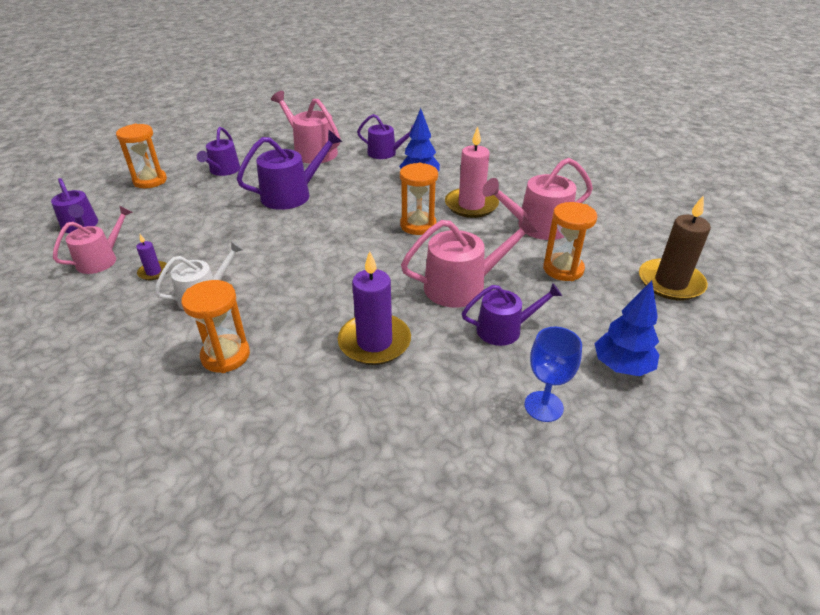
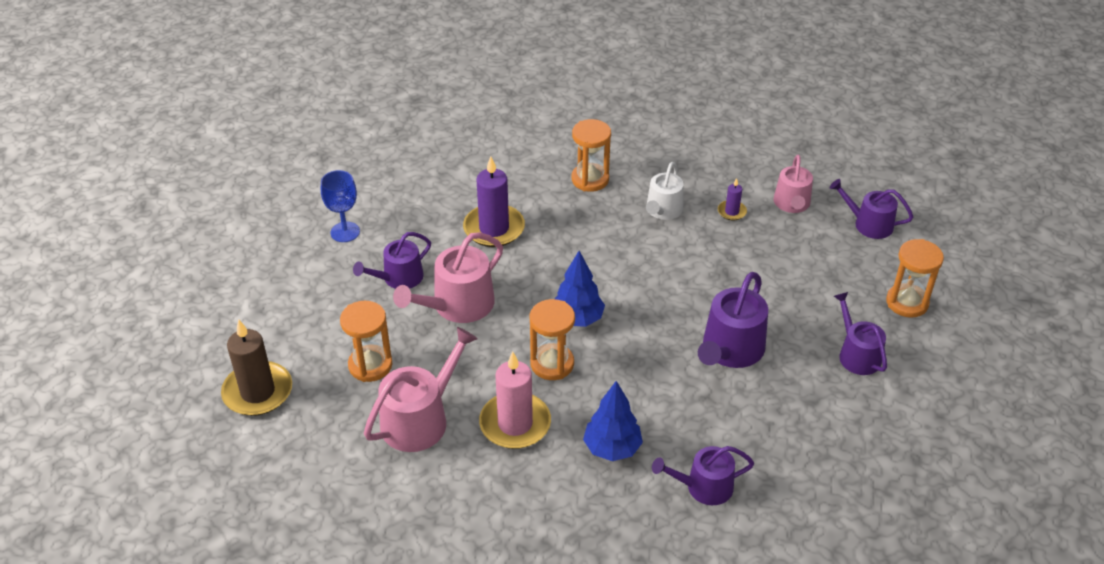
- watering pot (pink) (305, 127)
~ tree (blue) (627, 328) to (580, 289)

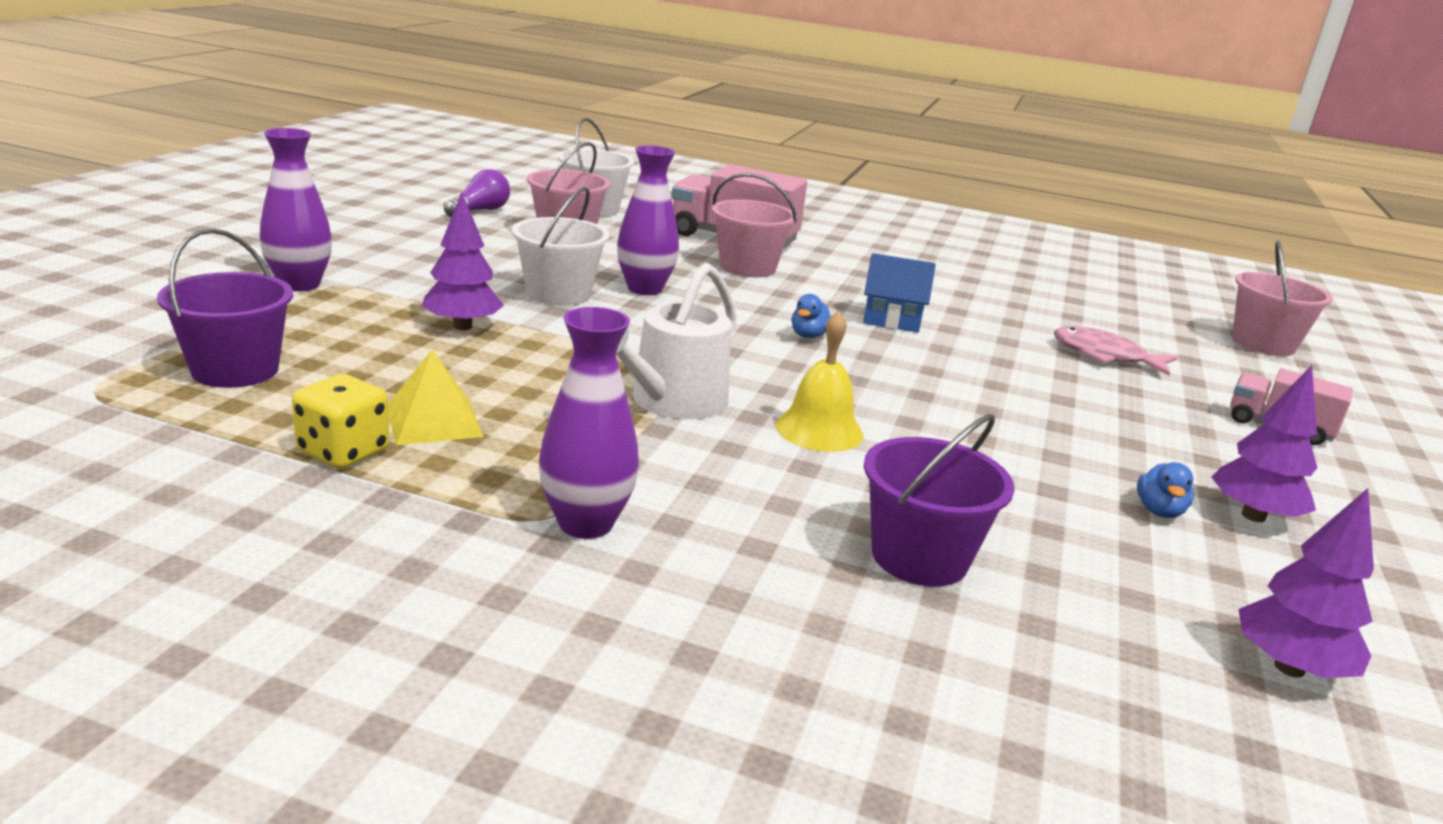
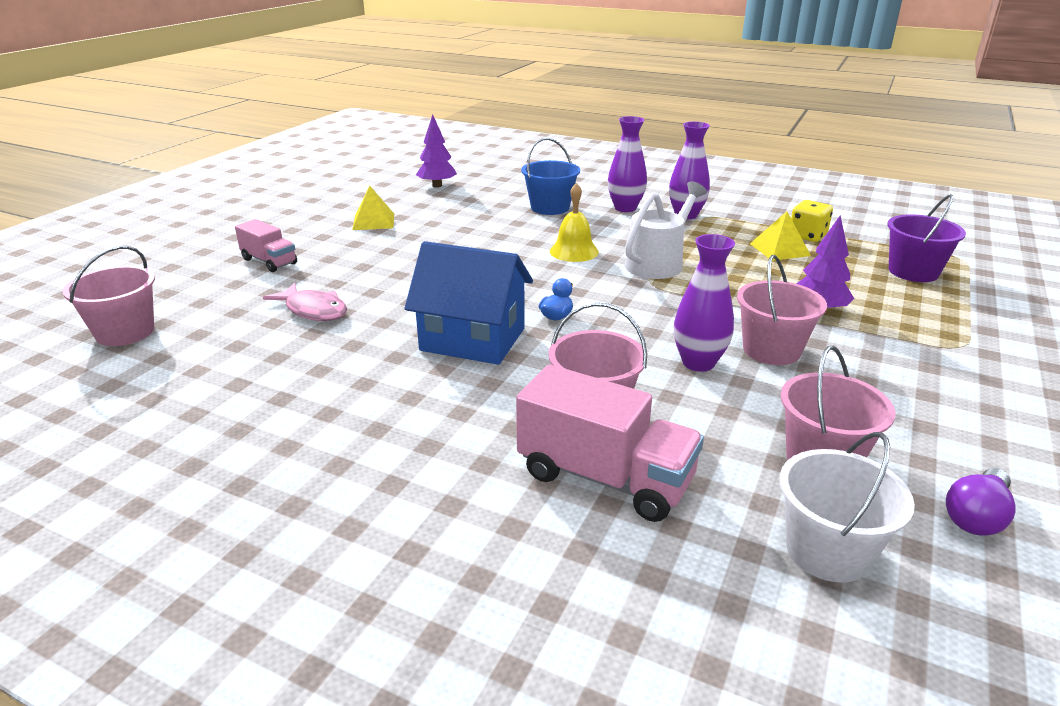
~ flower vase (violet) (295, 209) to (627, 164)
~ sand bucket (white) (561, 246) to sand bucket (pink) (782, 310)
~ cottage (blue) (899, 292) = (469, 303) x1.73
~ sand bucket (violet) (939, 500) to sand bucket (blue) (550, 176)
- duck (blue) (1165, 490)
~ tree (violet) (1264, 443) to pyramid (bright yellow) (373, 208)

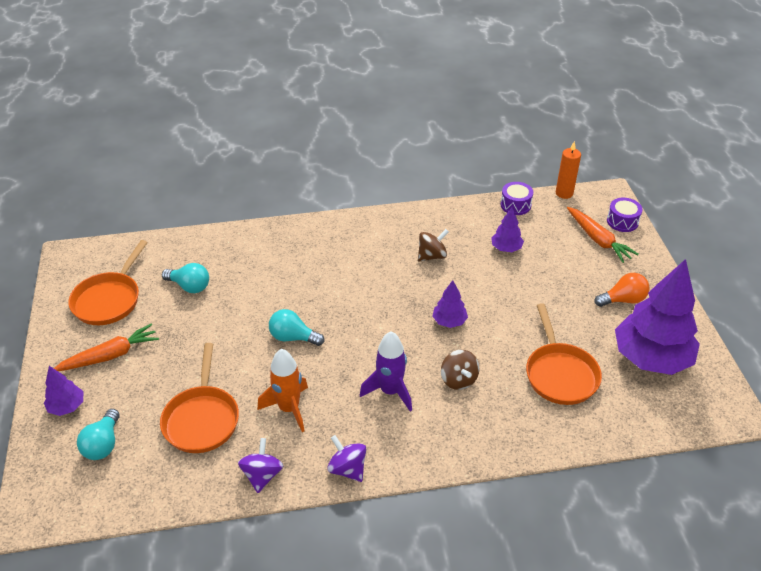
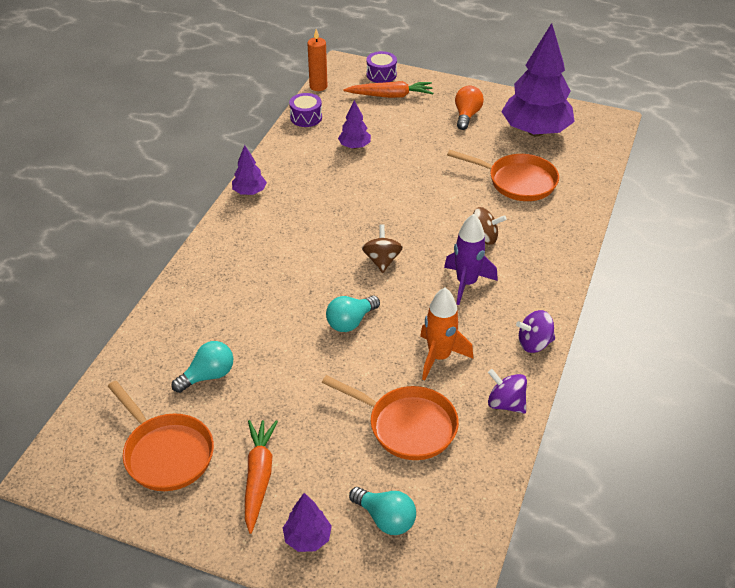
~ toy top (russet) (433, 245) to (382, 248)
~ tree (violet) (450, 304) to (249, 170)

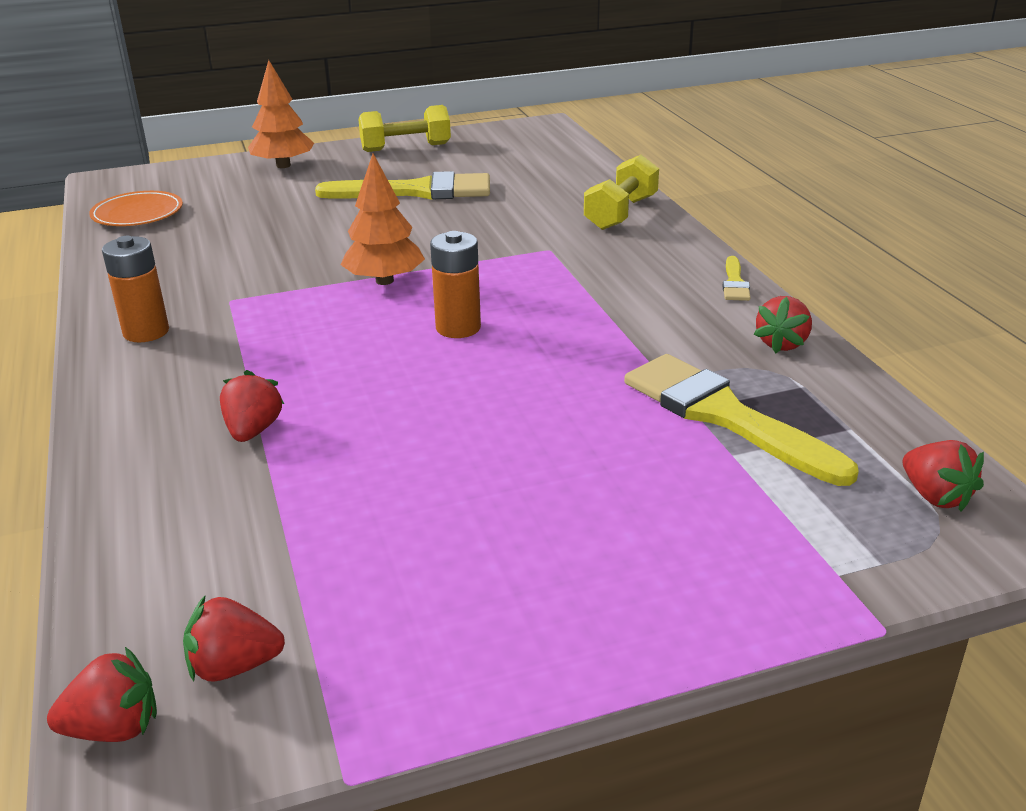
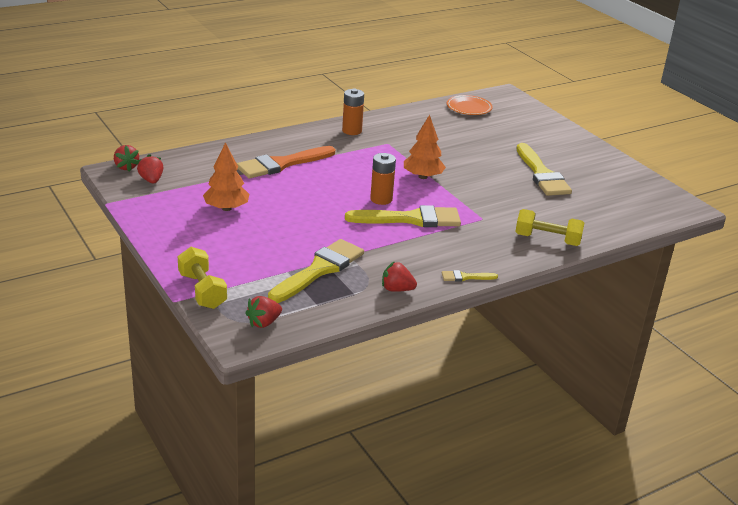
~ berry (scarlet) (252, 406) to paint brush (orange) (286, 162)
~ tree (orange) (281, 114) to (226, 176)
~ dumbbell (bright yellow) (404, 128) to (202, 278)
+ paint brush (bright yellow) (403, 216)

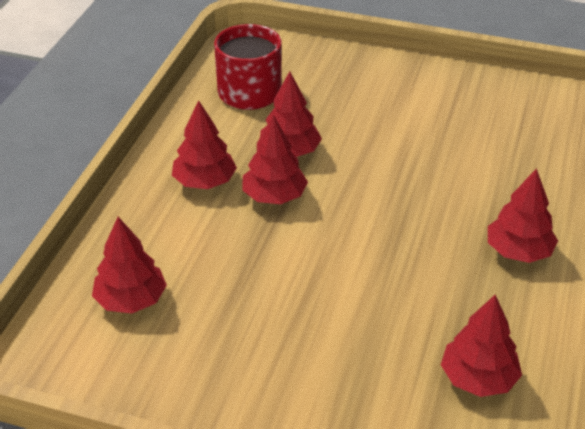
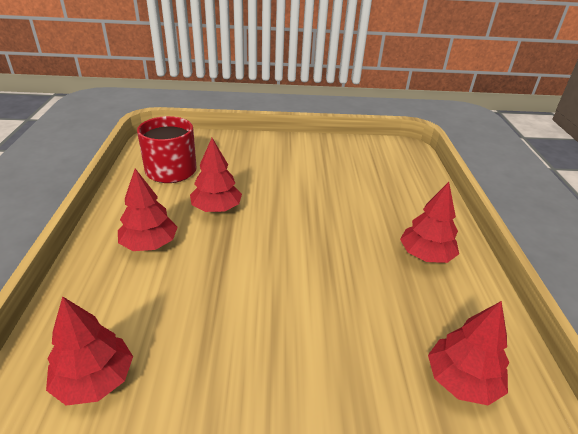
- tree (scarlet) (275, 159)

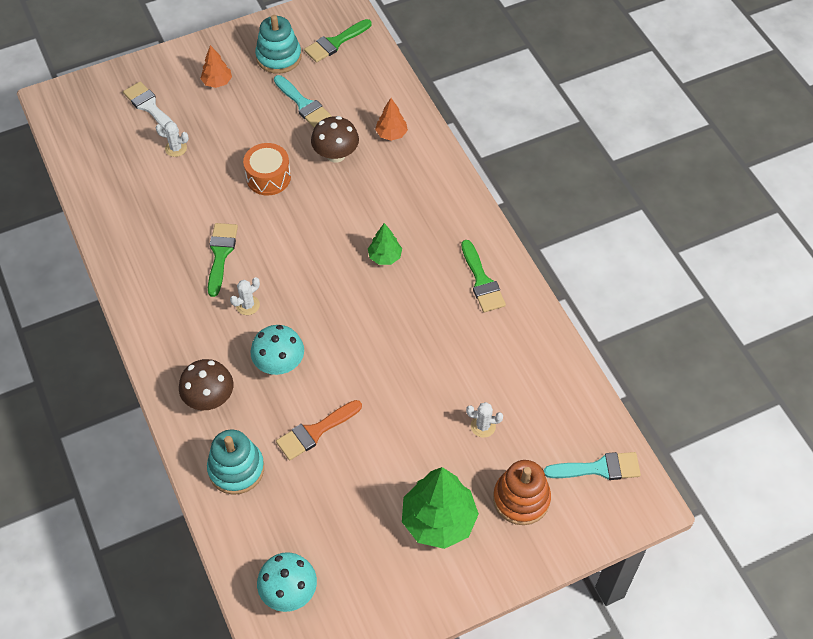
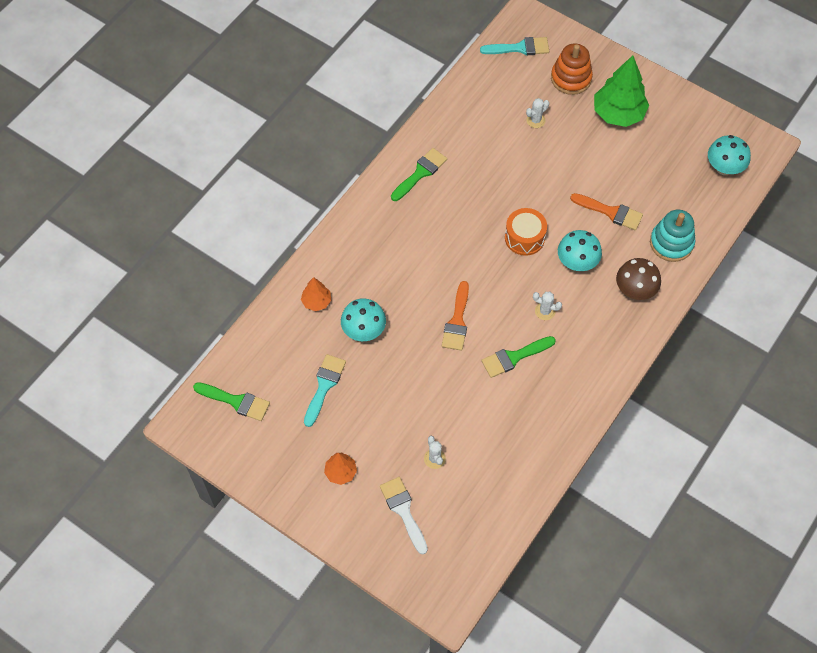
~ paint brush (white) (151, 107) = (404, 515) 135 degrees clockwise
~ toy drum (orange) (267, 169) to (526, 232)
- ring stacker (teal) (278, 44)
~ toadstool (russet) (335, 139) to toadstool (teal) (363, 319)
- tree (leaf-green) (385, 244)
~ prickly plant (white) (484, 420) = (537, 113) 75 degrees clockwise
~ paint brush (teal) (592, 466) = (514, 46) 120 degrees clockwise
+ paint brush (orange) (455, 315)

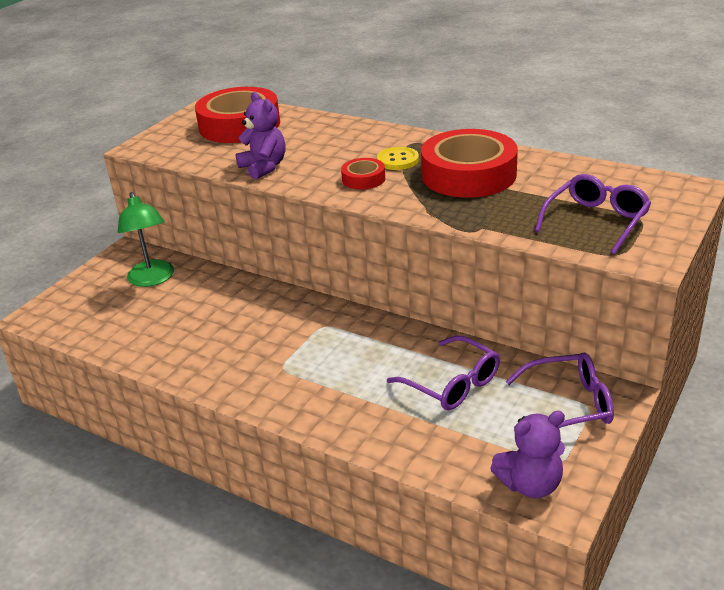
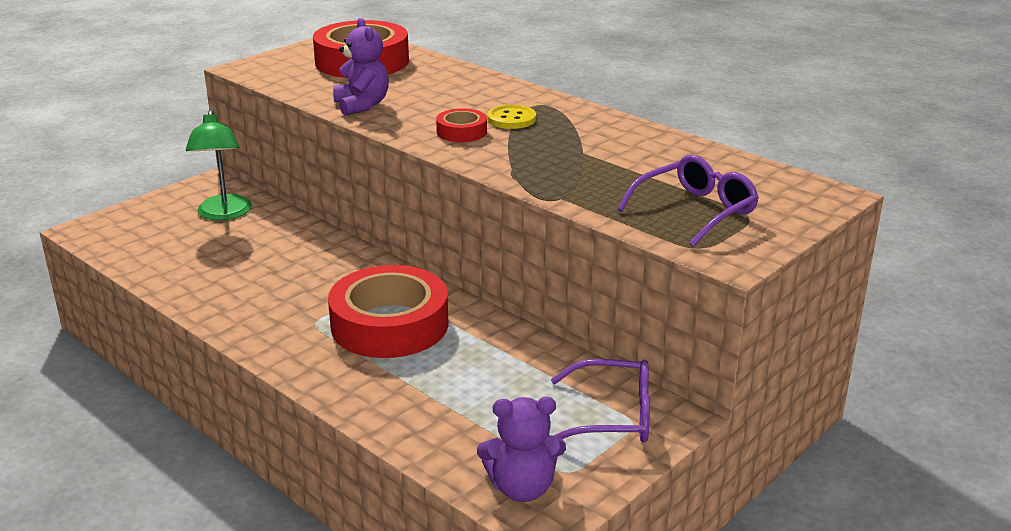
- eyeglasses (violet) (443, 373)
~ roll of tape (scarlet) (469, 163) to (388, 311)

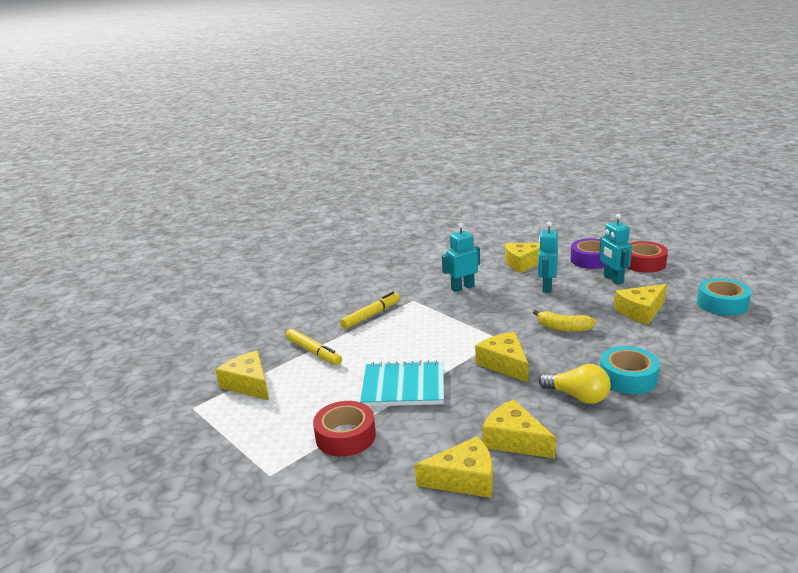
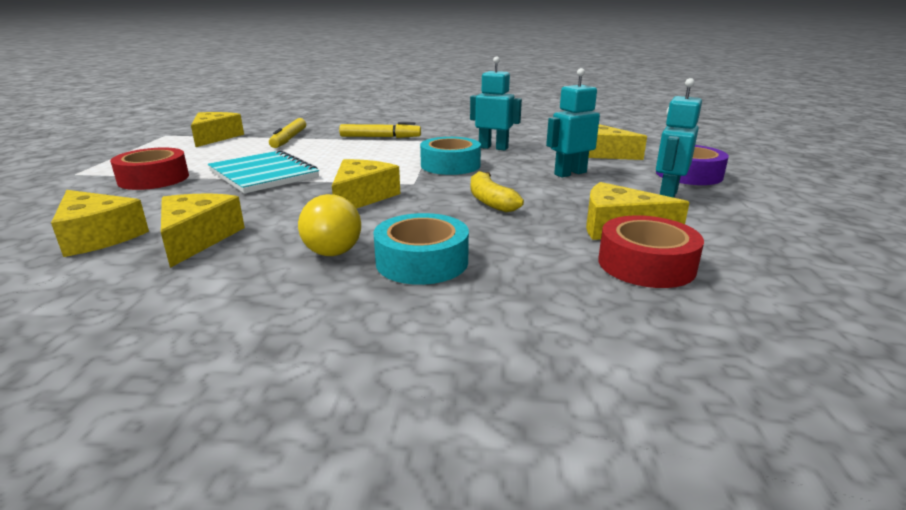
~ roll of tape (scarlet) (648, 257) to (651, 251)
~ roll of tape (teal) (724, 297) to (450, 156)

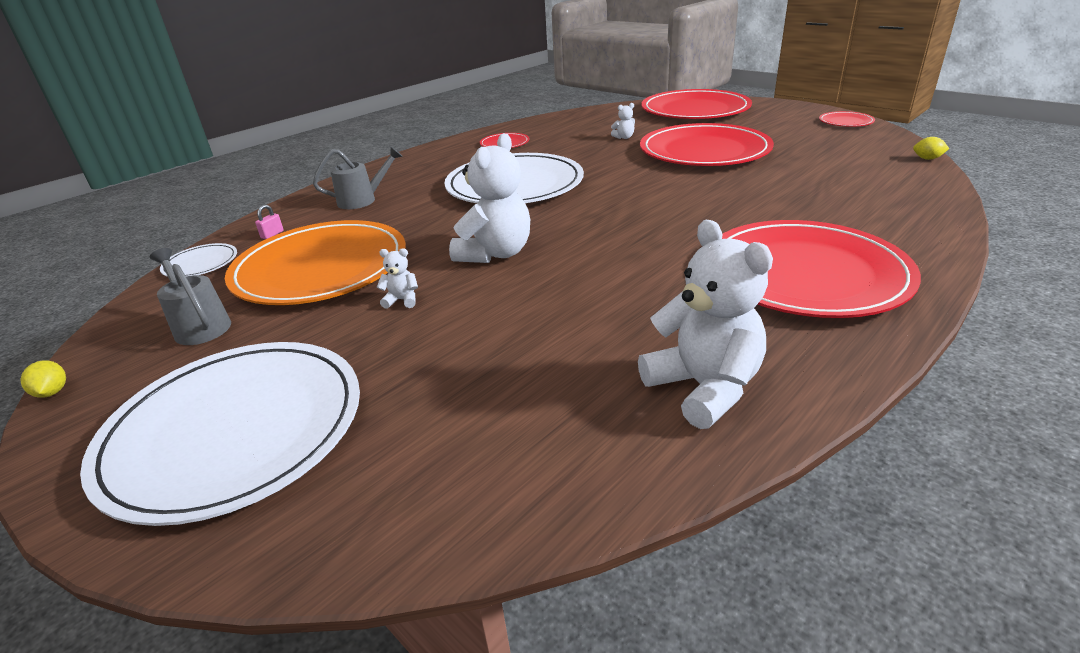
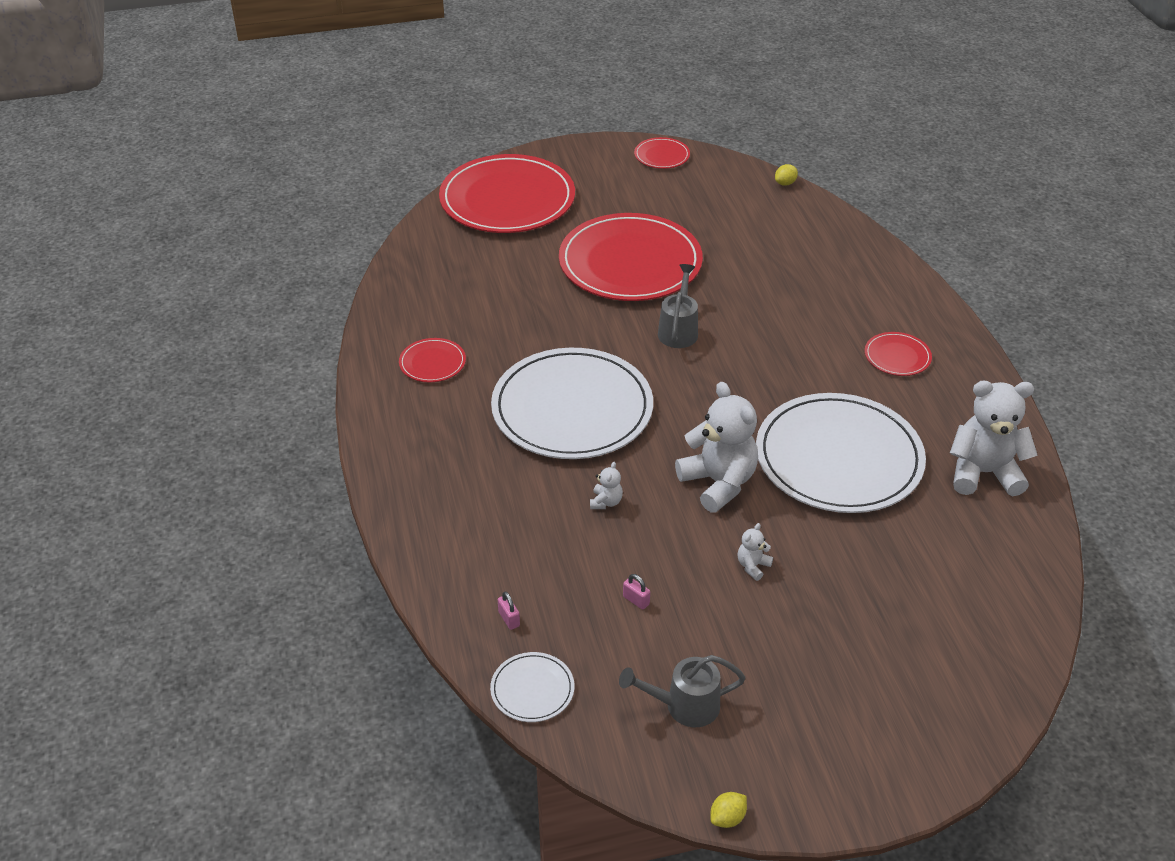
~ lemon (bright yellow) (43, 379) = (728, 810) 45 degrees counterclockwise
~ plate (white) (220, 434) to (841, 453)
~ plate (orange) (315, 262) to padlock (pink) (636, 592)
~ watering pot (gray) (358, 177) to (678, 306)
~ teddy bear (white) (623, 121) to (606, 485)
~ plate (scarlet) (821, 269) = (898, 354) x0.43

